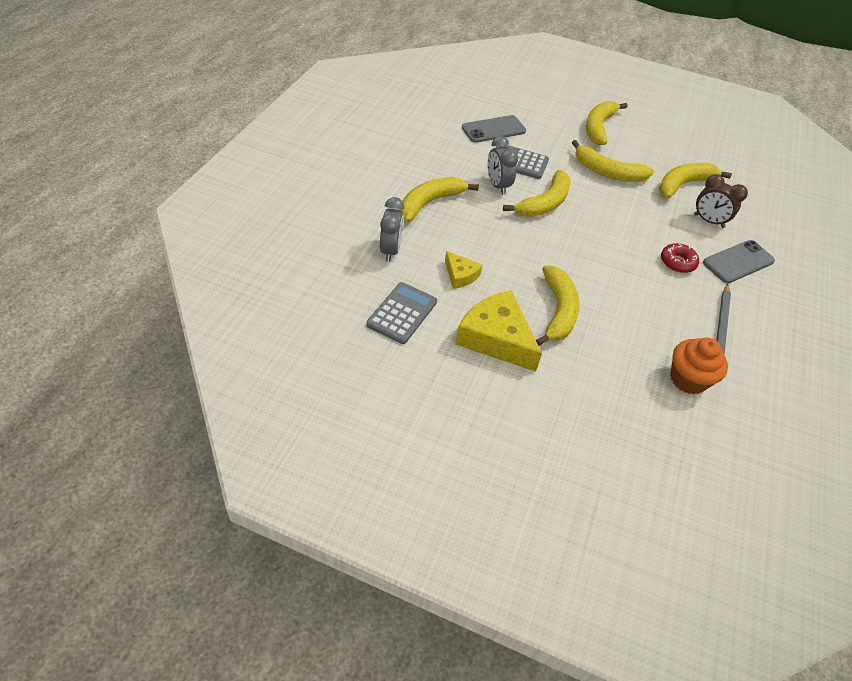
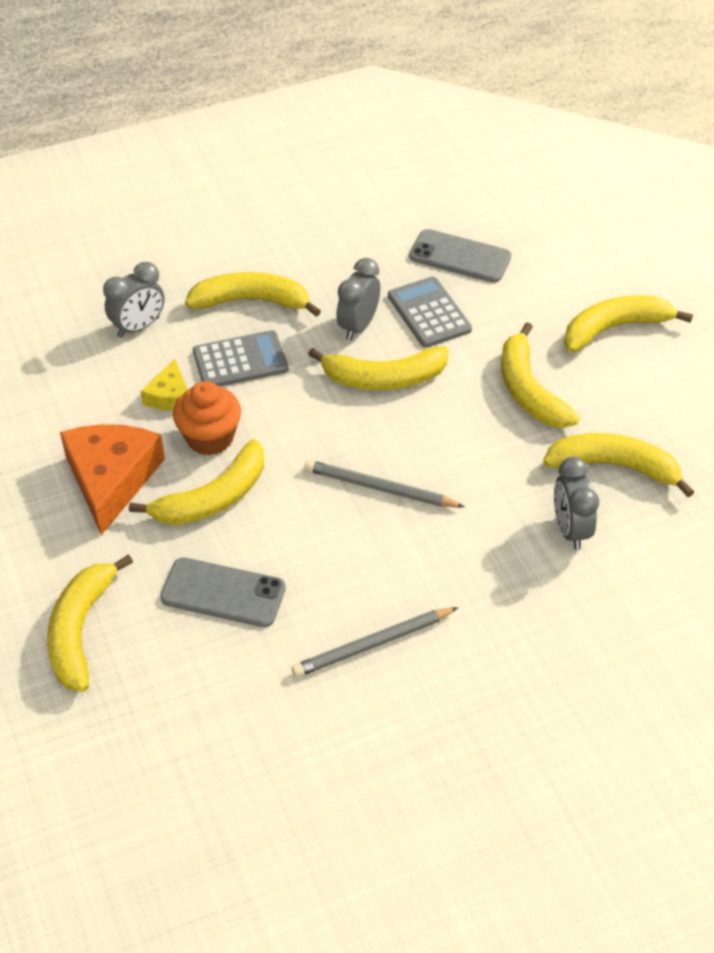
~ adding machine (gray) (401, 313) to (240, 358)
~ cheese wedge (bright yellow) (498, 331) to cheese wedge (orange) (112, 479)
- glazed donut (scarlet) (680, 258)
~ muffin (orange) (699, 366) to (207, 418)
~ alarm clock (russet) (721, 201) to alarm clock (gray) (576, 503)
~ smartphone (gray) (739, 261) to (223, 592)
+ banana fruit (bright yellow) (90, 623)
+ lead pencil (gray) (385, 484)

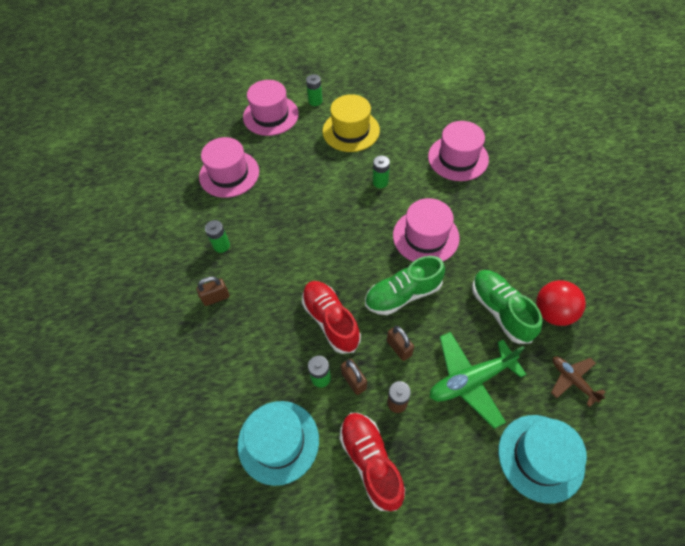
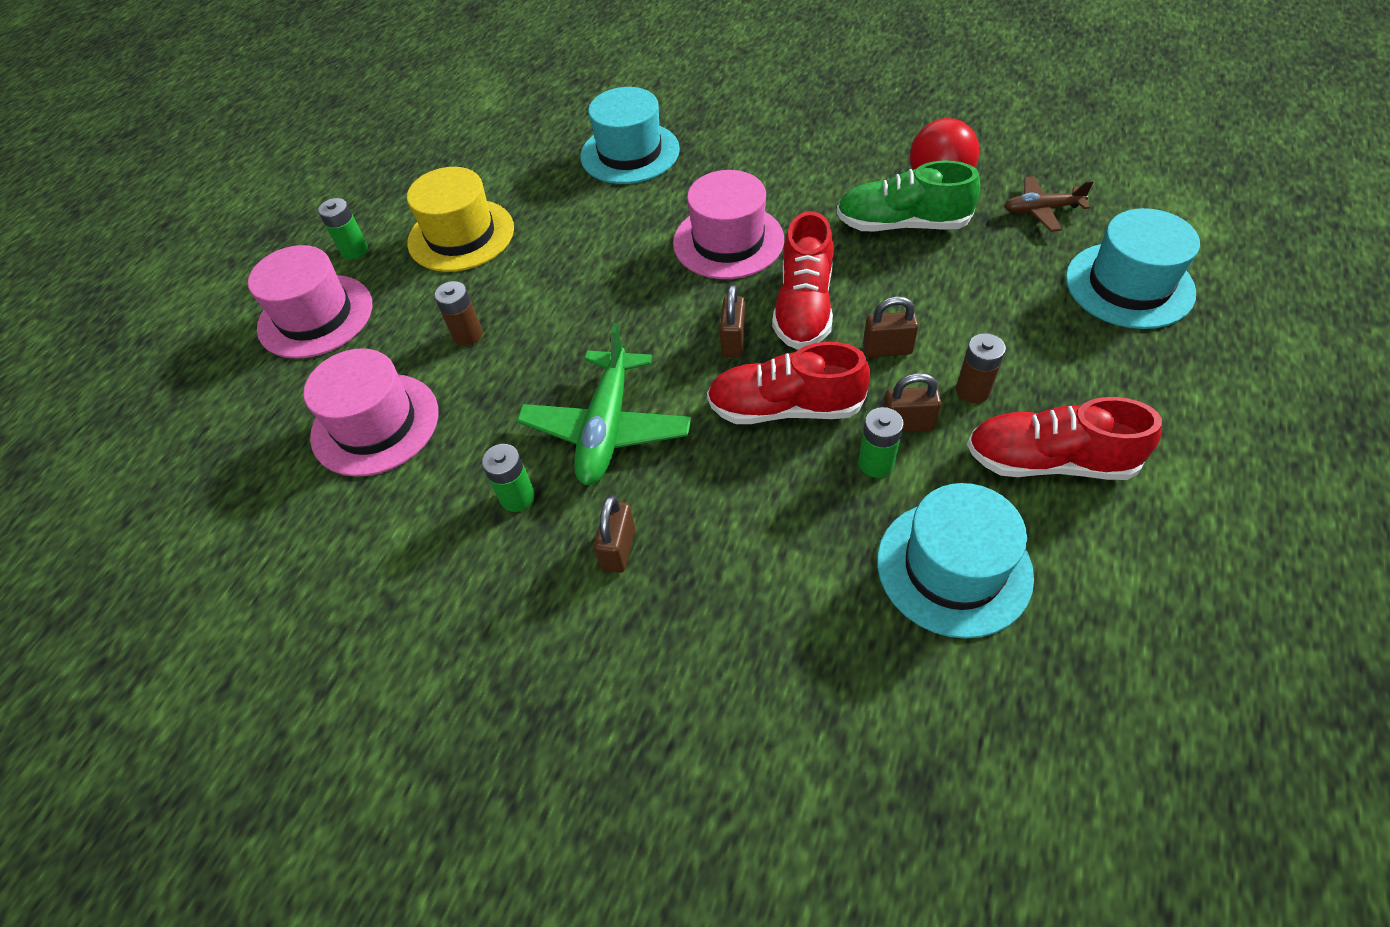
~ sneaker (leaf-green) (405, 285) to sneaker (scarlet) (803, 280)
- AA battery (leaf-green) (381, 172)
~ hat (pink) (458, 151) to hat (teal) (630, 135)
~ toy plane (leaf-green) (478, 380) to (604, 404)
+ AA battery (russet) (458, 313)
+ padlock (russet) (733, 321)

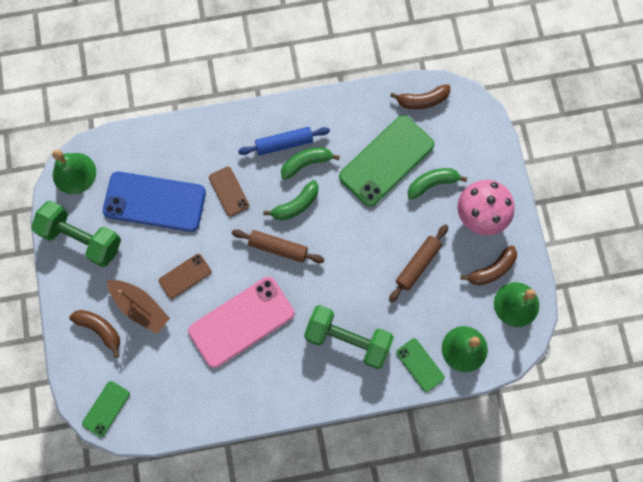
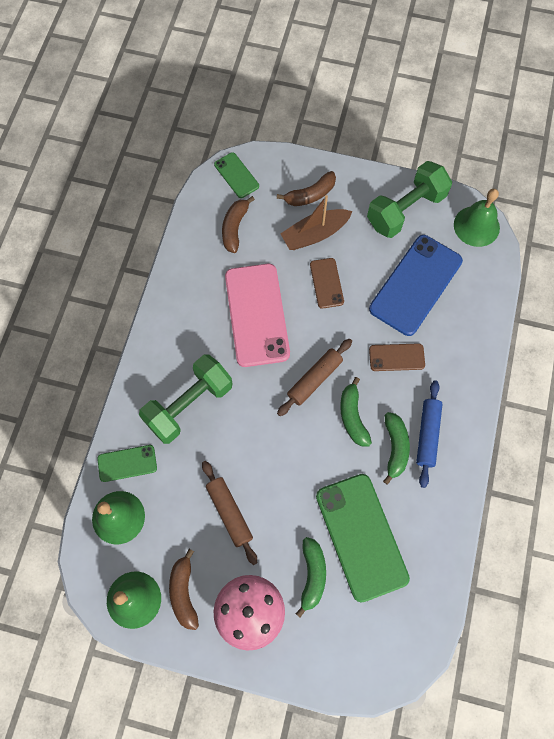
~ banana fruit (russet) (420, 96) to (238, 224)

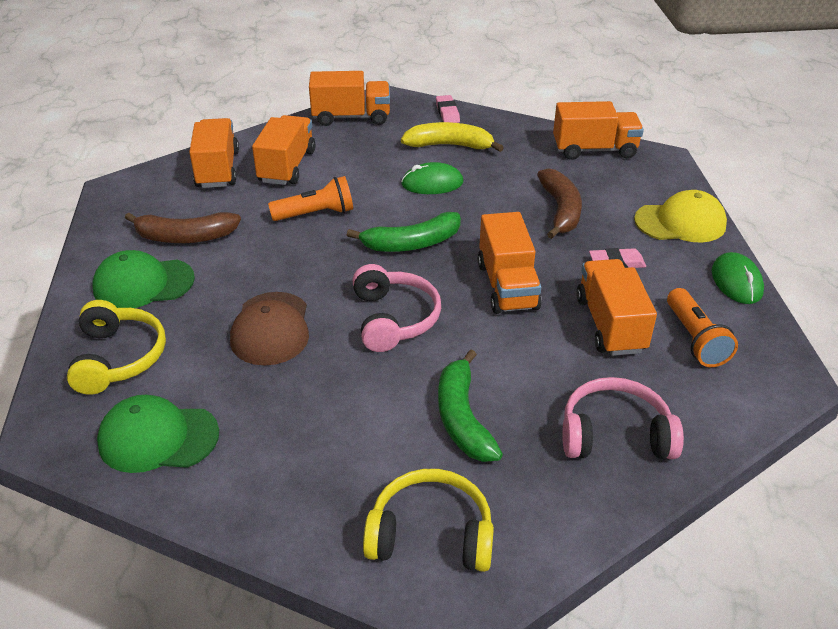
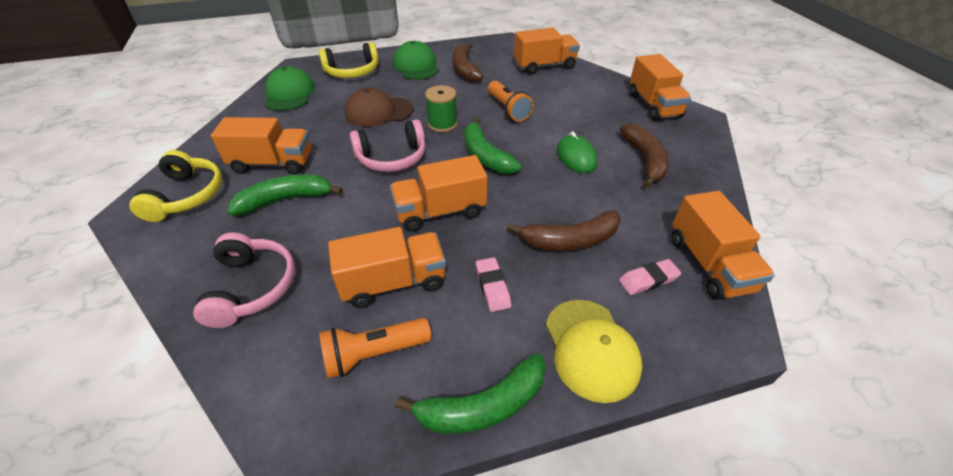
~ toy truck (orange) (283, 150) to (261, 145)
~ banana fruit (bright yellow) (452, 137) to banana fruit (russet) (644, 155)
~ pencil eraser (pink) (448, 109) to (650, 277)
~ PC mouse (leaf-green) (737, 278) to banana fruit (leaf-green) (470, 393)
+ bobbin (leaf-green) (441, 108)

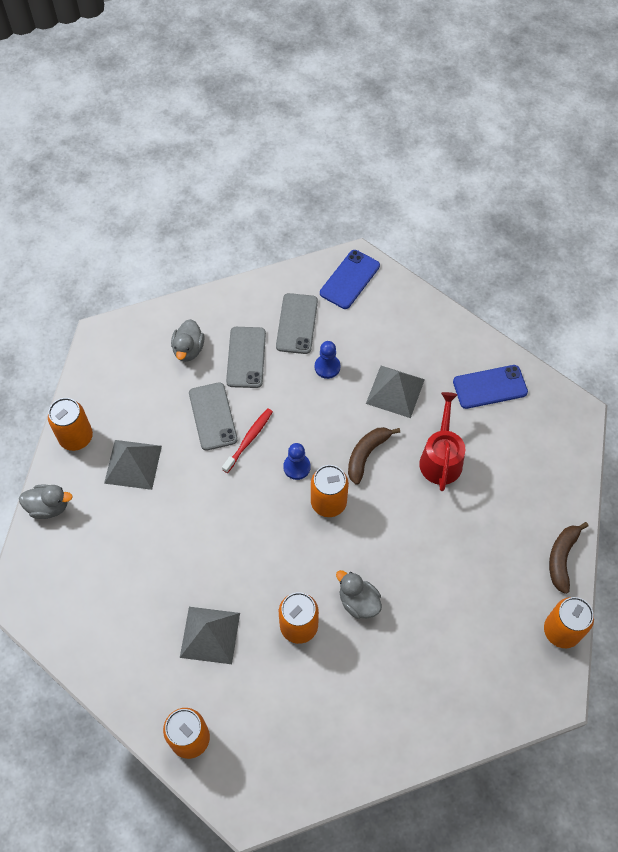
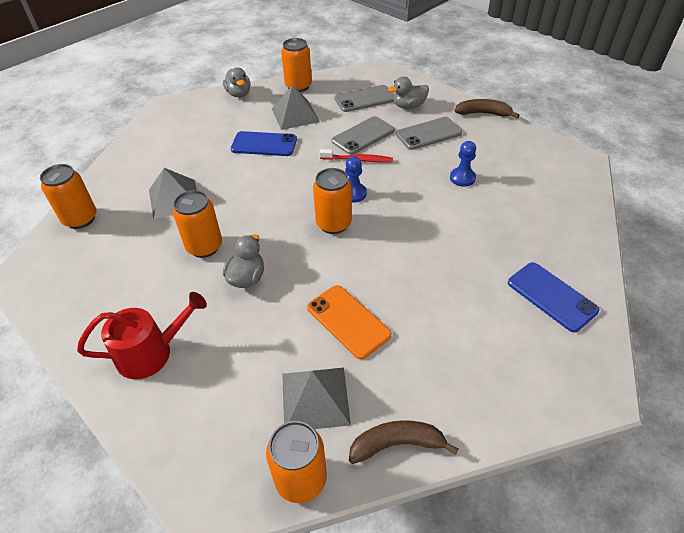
~ smartphone (gray) (297, 323) to (364, 98)
~ smartphone (blue) (350, 279) to (264, 143)
~ banana fruit (russet) (374, 456) to (487, 108)
~ pyramid (gray) (395, 392) to (316, 398)
~ watering pot (scarlet) (442, 441) to (142, 335)
+ smartphone (orange) (349, 322)

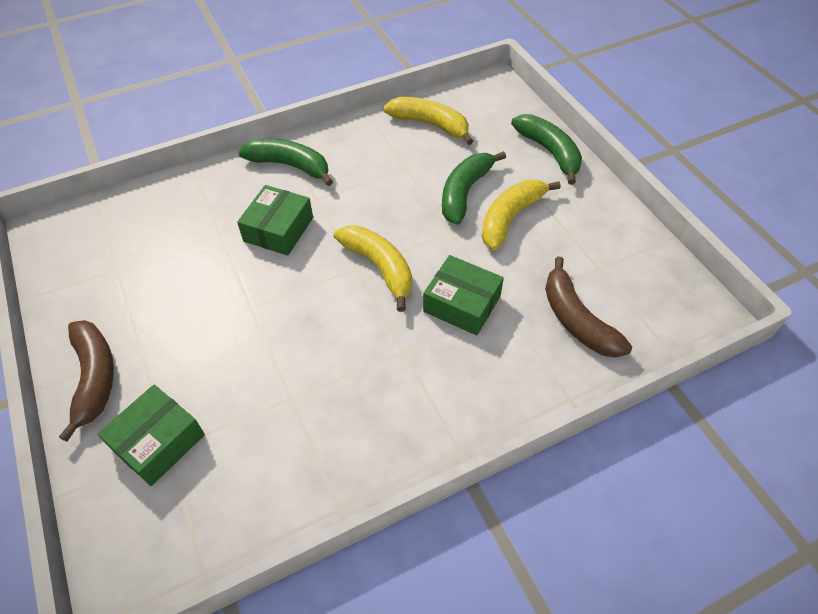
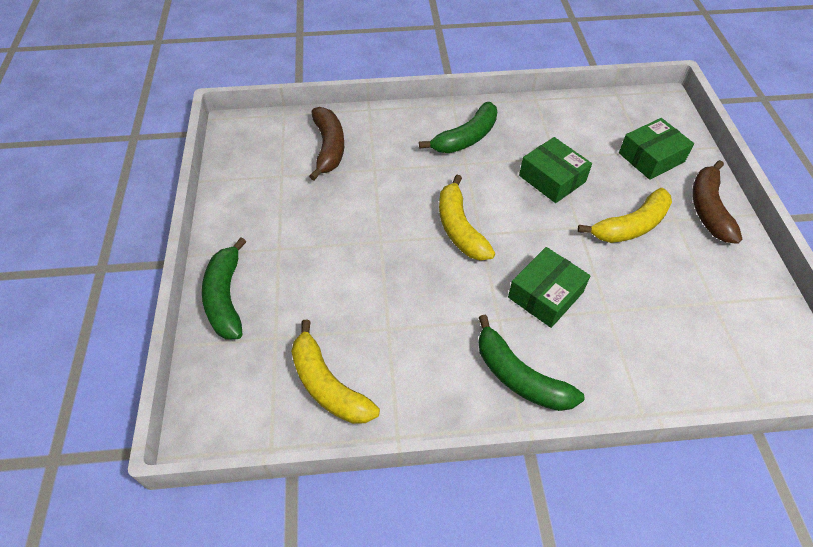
~ package (leaf-green) (463, 295) to (555, 170)
~ banana fruit (leaf-green) (474, 188) to (458, 127)
~ banana fruit (bright yellow) (521, 215) to (625, 215)

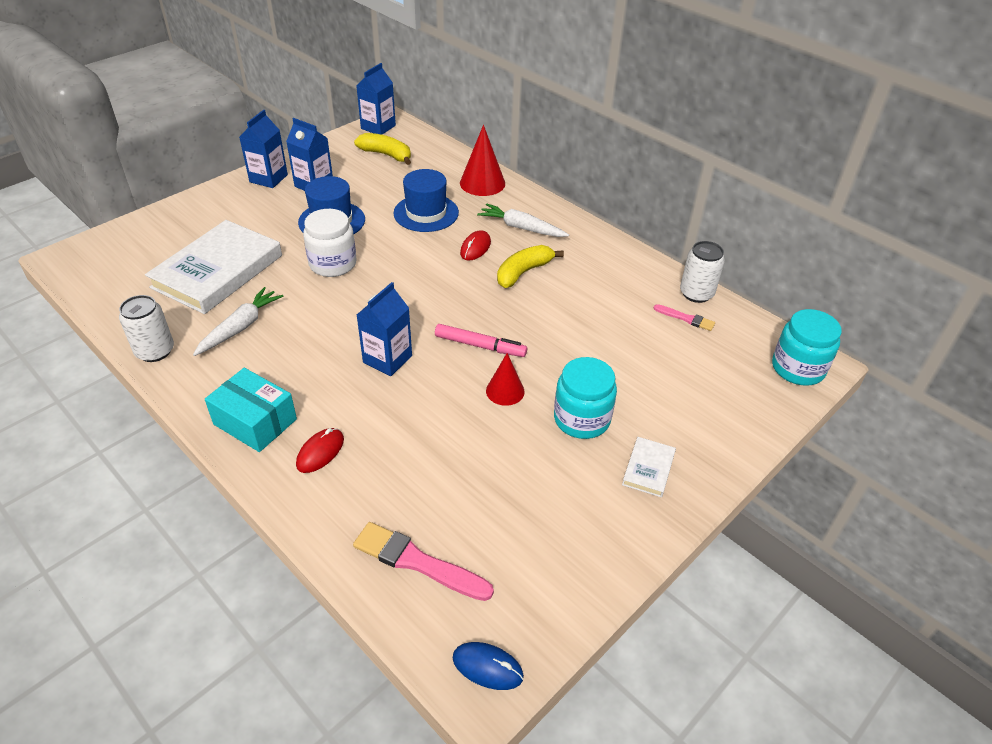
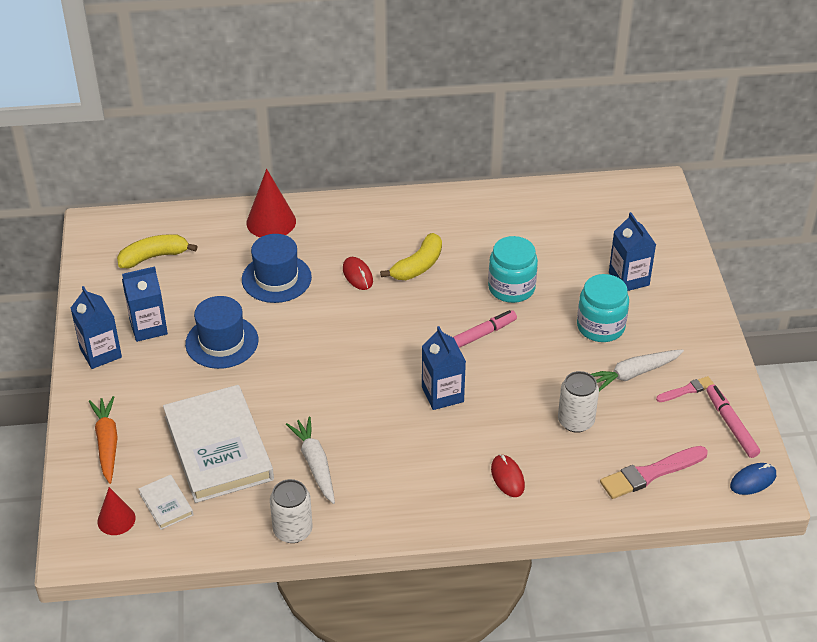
- package (teal) (251, 410)
- jam jar (white) (330, 243)
~ milk carton (blue) (376, 99) to (632, 251)
~ carrot (white) (523, 220) to (637, 370)
~ solid cone (scarlet) (505, 379) to (116, 511)
~ banana fruit (bright yellow) (530, 266) = (411, 256) 135 degrees counterclockwise
~ hardcover (white) (649, 467) to (166, 502)
~ paint brush (pink) (684, 317) to (685, 389)
~ can (white) (702, 272) to (578, 402)
~ jam jar (teal) (807, 347) to (513, 269)
+ carrot (orange) (103, 440)
+ marker (pink) (733, 421)

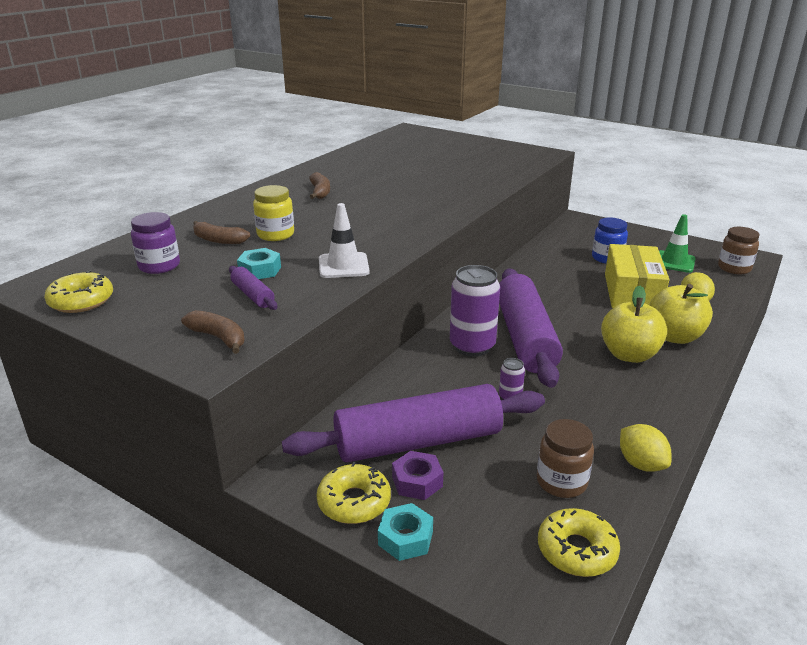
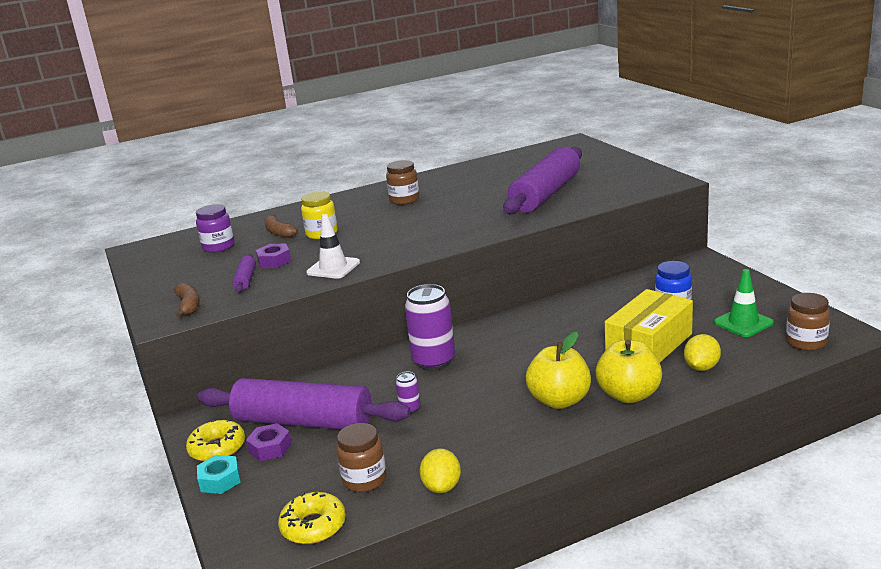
- glazed donut (bright yellow) (78, 291)
~ hex nut (teal) (259, 263) to hex nut (violet) (273, 256)
~ banana fruit (russet) (319, 185) to jam jar (russet) (402, 182)
~ pastry roller (violet) (531, 328) to (542, 180)

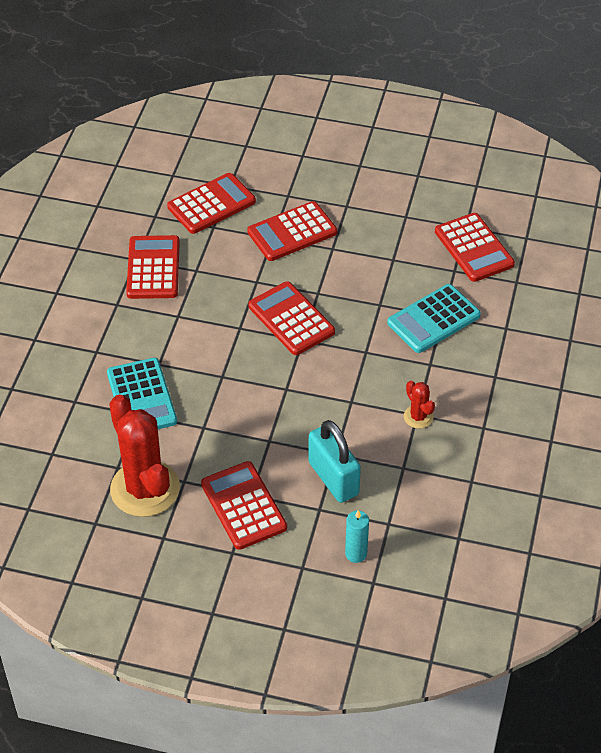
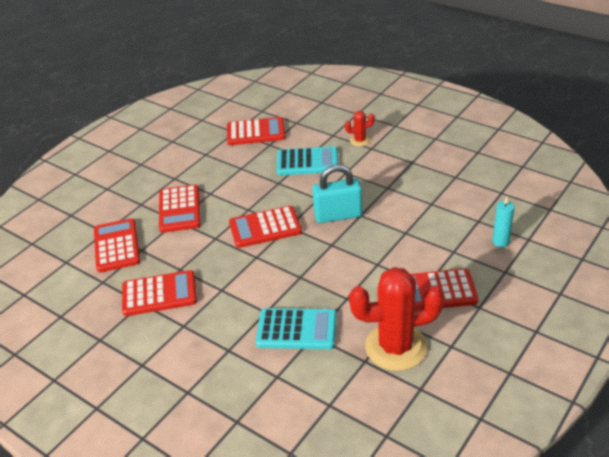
~ adding machine (scarlet) (153, 267) = (159, 293) 150 degrees clockwise
~ padlock (teal) (334, 461) to (337, 194)
~ adding machine (teal) (434, 318) = (307, 160) 75 degrees counterclockwise
~ prickly plant (scarlet) (419, 405) to (360, 129)

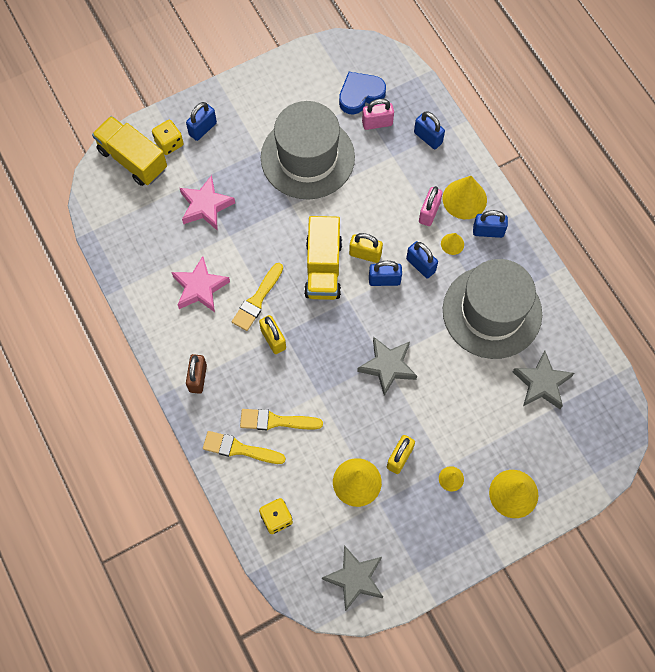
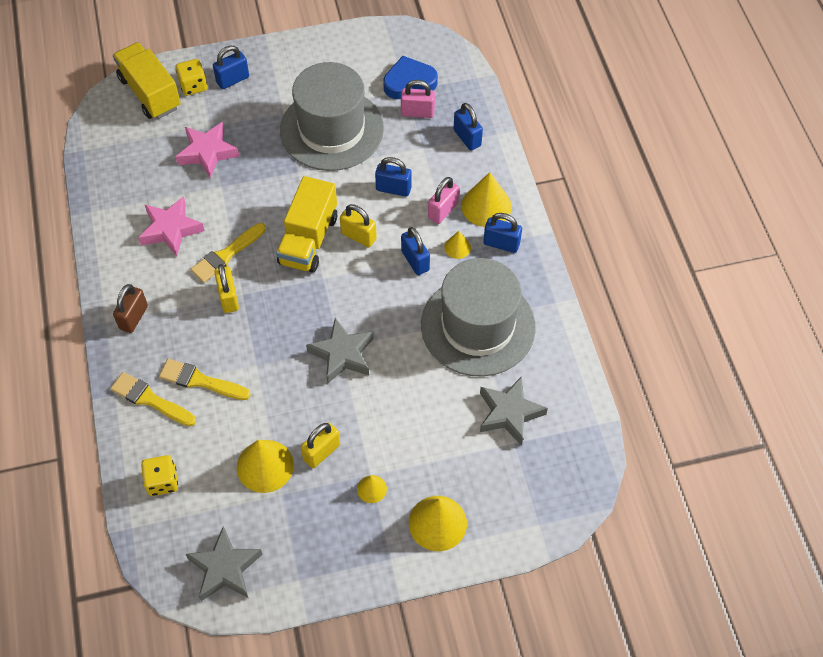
~ padlock (blue) (385, 273) to (393, 177)

